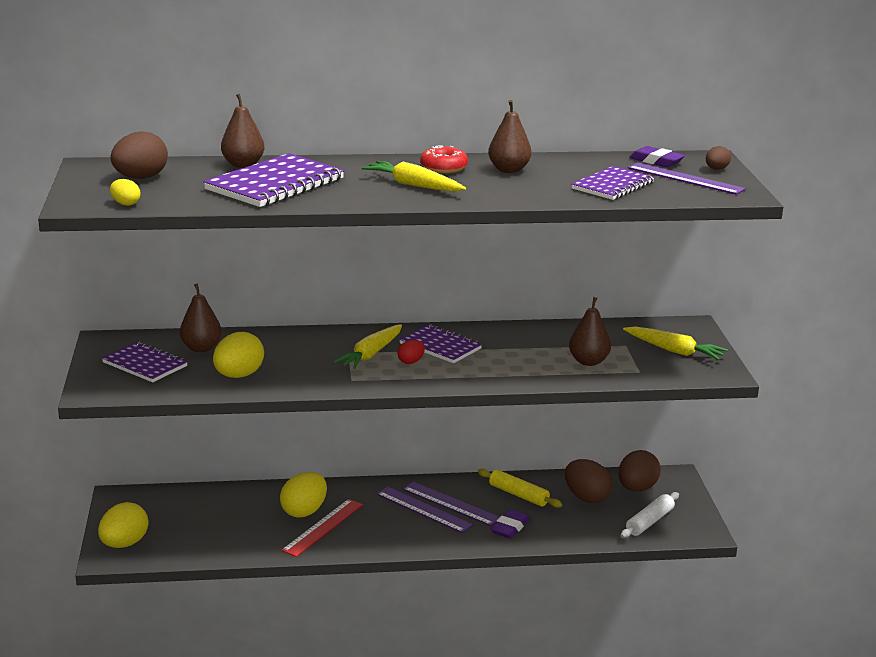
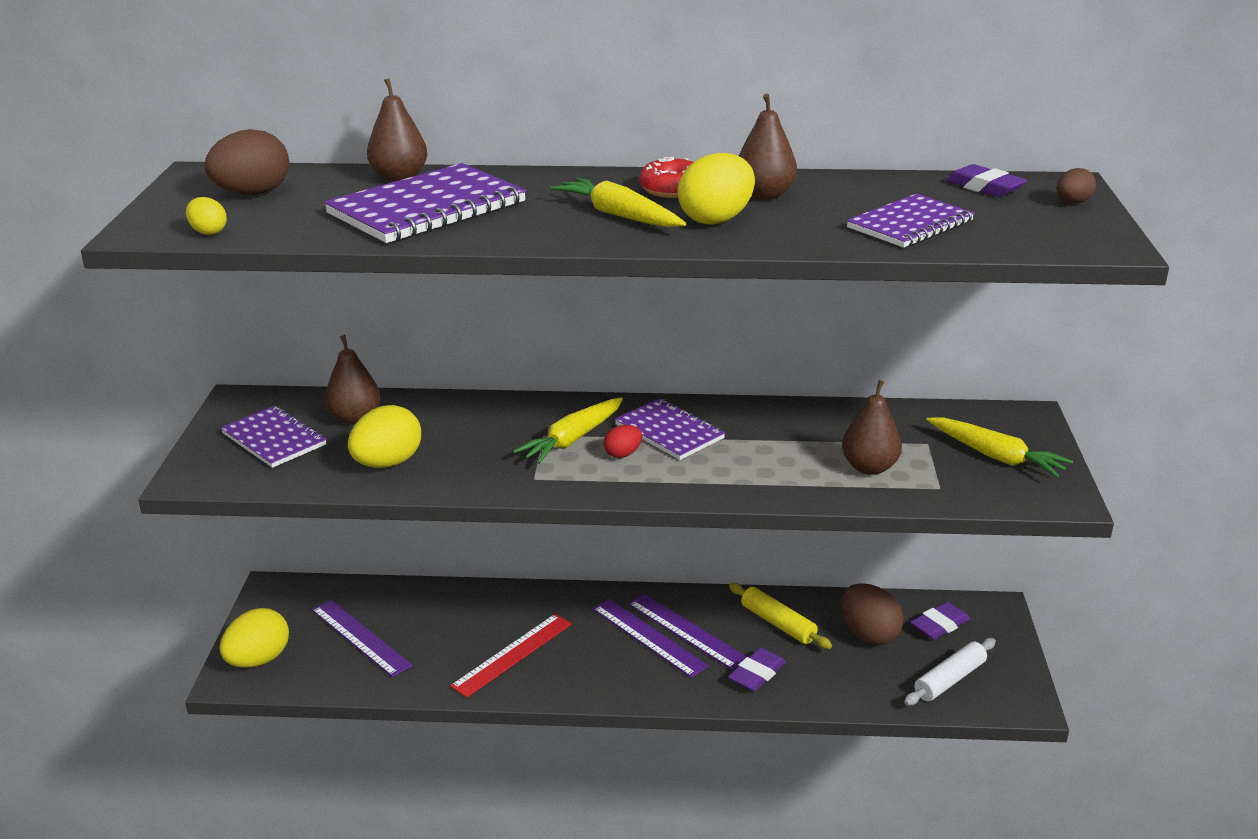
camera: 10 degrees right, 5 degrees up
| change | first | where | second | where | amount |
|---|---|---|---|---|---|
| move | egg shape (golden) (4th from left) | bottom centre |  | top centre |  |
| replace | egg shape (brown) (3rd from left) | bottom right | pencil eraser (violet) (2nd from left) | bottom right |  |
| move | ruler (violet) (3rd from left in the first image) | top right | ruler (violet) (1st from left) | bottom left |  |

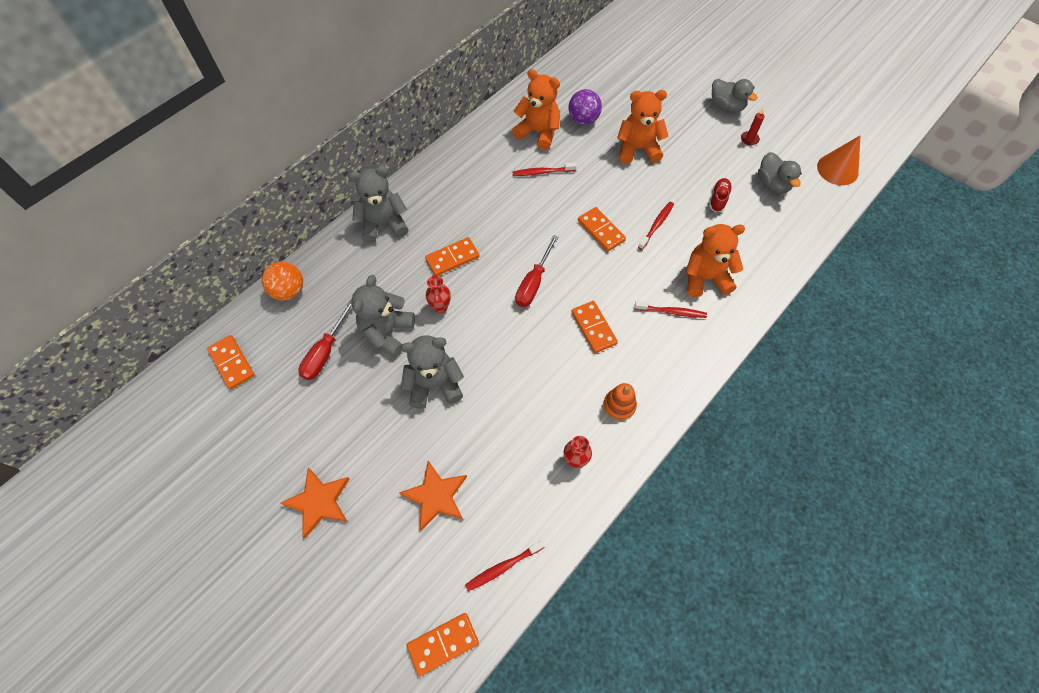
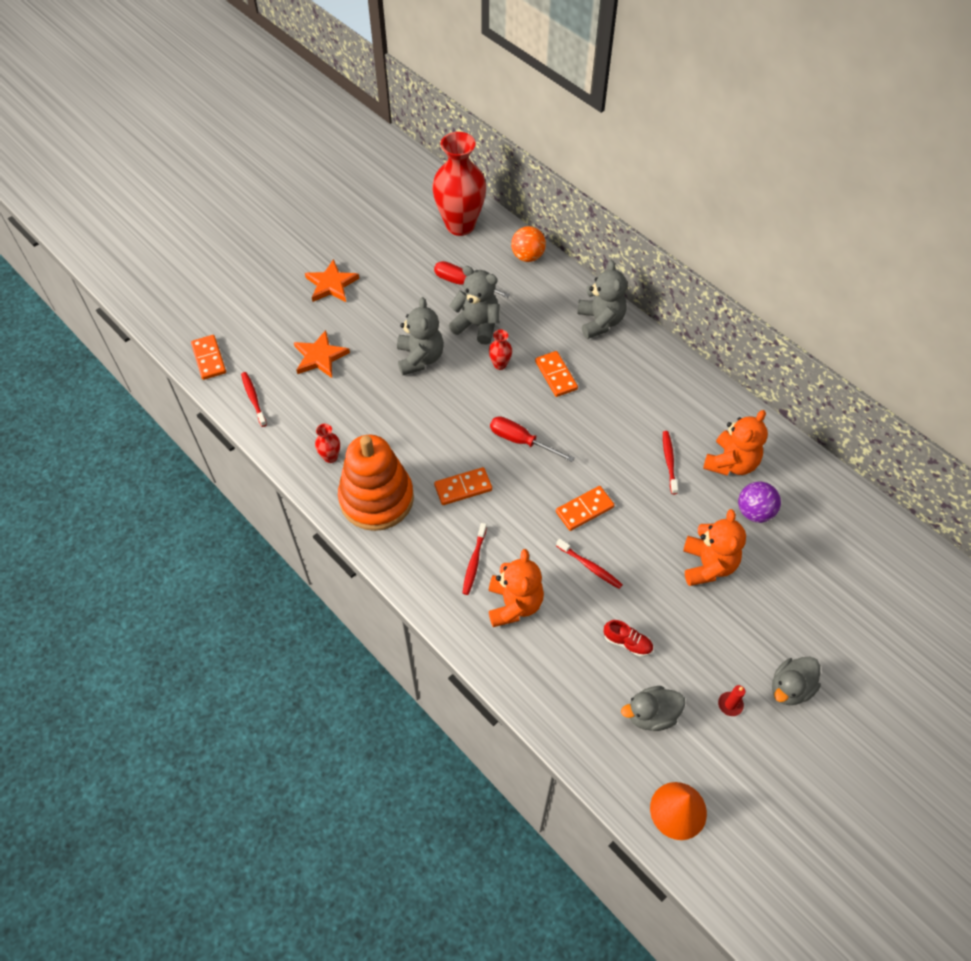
camera: 95 degrees right, 5 degrees down
| change | first | where | second | where | amount |
|---|---|---|---|---|---|
| replace | domino (orange-coloured) (1st from left) | middle left | vase (red) (2nd from left) | top centre |  |
| resize | ring stacker (orange-coloured) | centre |  | centre | x2.37 |

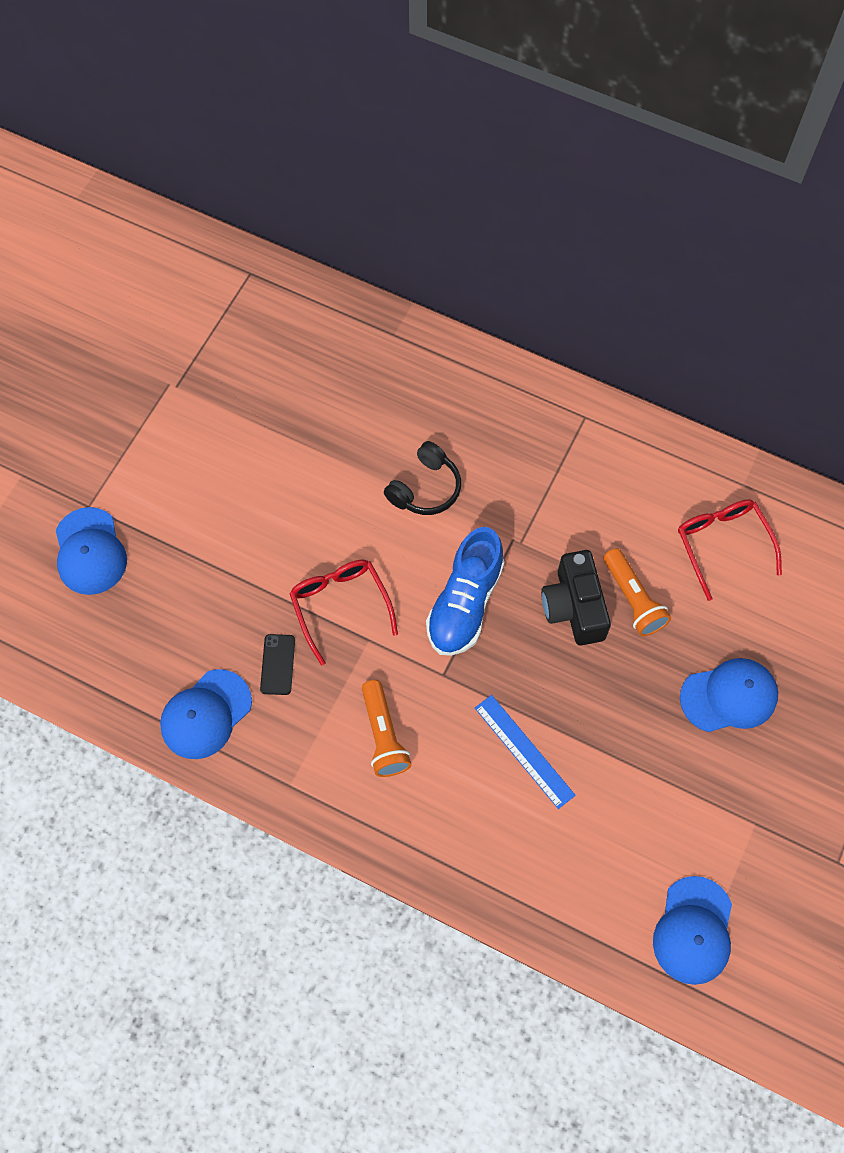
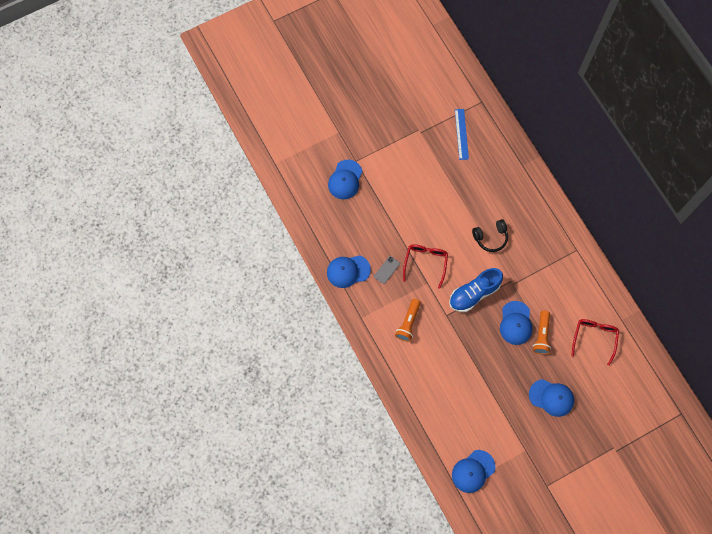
camera: 35 degrees right, 5 degrees up
| change | first | where | second | where | amount |
|---|---|---|---|---|---|
| recolor | mobile phone (ebony) | middle left | mobile phone (grey) | centre |  |
| move | ruler (blue) | centre |  | top centre |  |
| replace | camera (ebony) | middle right | baseball cap (blue) (4th from left) | middle right |  |

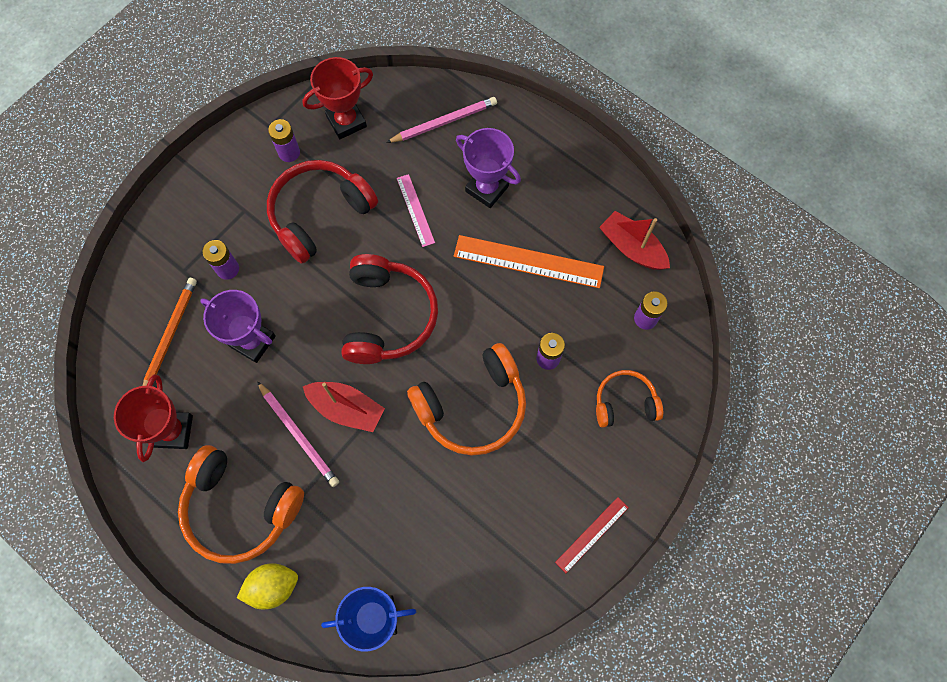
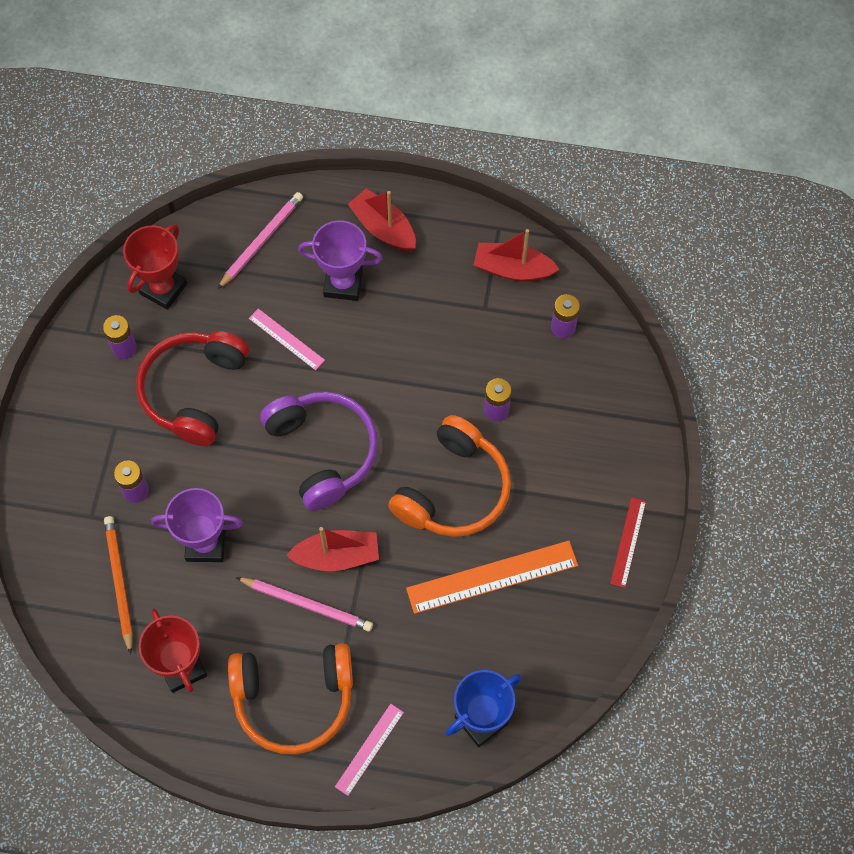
camera: 30 degrees left, 5 degrees down
| change | first | where | second | where | amount |
|---|---|---|---|---|---|
| replace | lemon (golden) | bottom left | ruler (rose-pink) (2nd from left) | bottom centre |  |
| recolor | headphones (red) (2nd from left) | centre | headphones (violet) | centre |  |
| move | ruler (orange-coloured) | centre |  | bottom centre |  |
| delete | headphones (orange-coloured) (3rd from left) | centre |  |  |  |
| insert |  |  | toy boat (red) (2nd from left) | top centre |  |

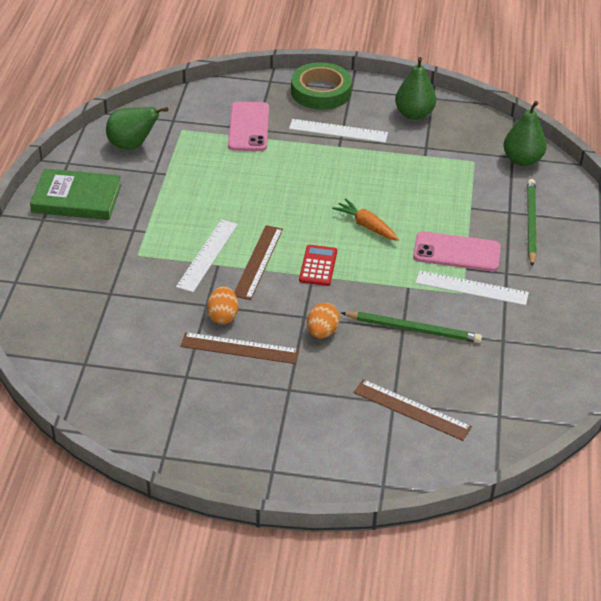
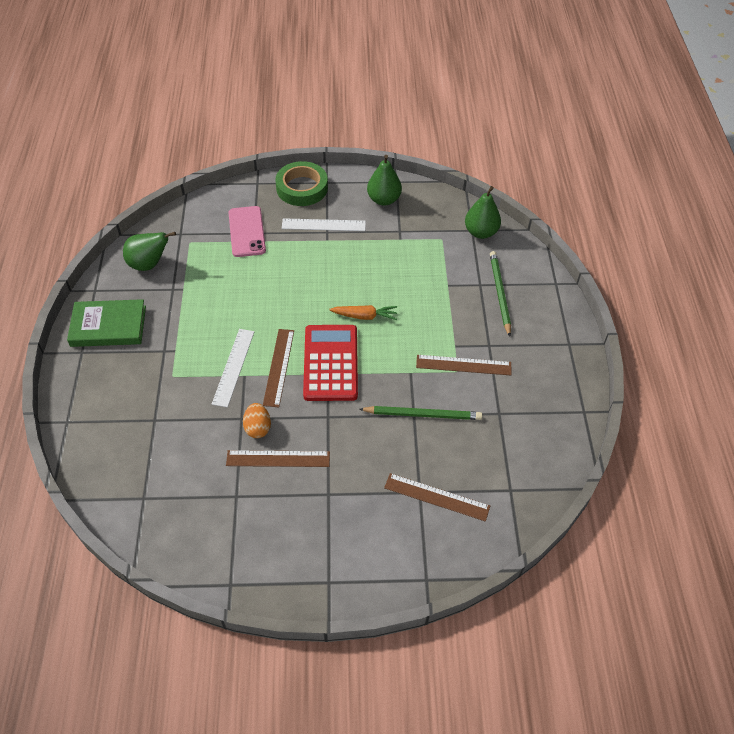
camera: 10 degrees left, 10 degrees up
| change | first | where | second | where | amount |
|---|---|---|---|---|---|
| resize | adding machine (red) | centre |  | centre | x1.95 |
| delete | egg shape (orange-coloured) (2nd from left) | centre |  |  |  |
| rotate | carrot (orange-coloured) | centre |  | centre | 150 degrees clockwise |
| delete | mobile phone (rose-pink) (2nd from left) | middle right |  |  |  |
| recolor | ruler (white) (3rd from left) | middle right | ruler (brown) (4th from left) | centre |  |

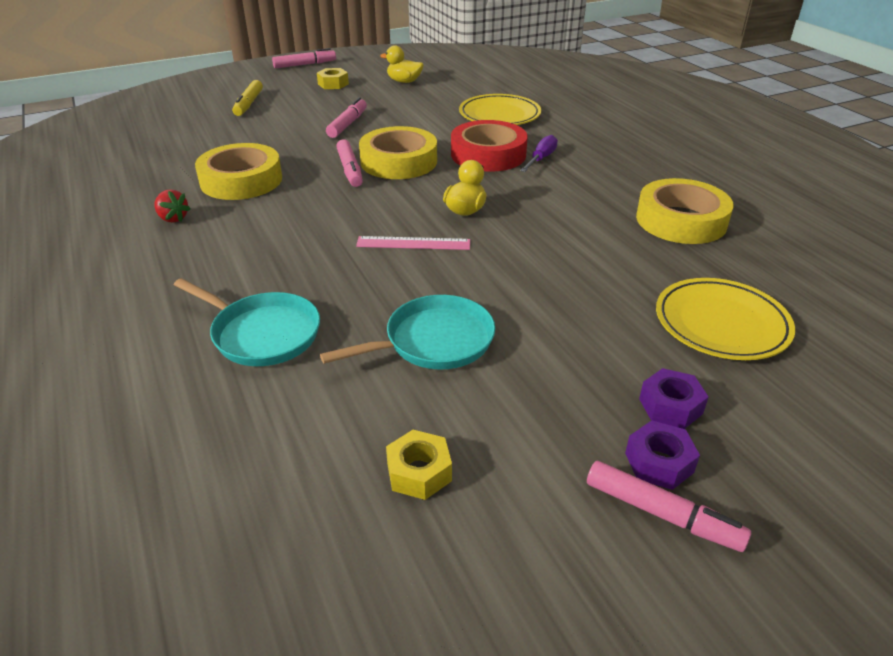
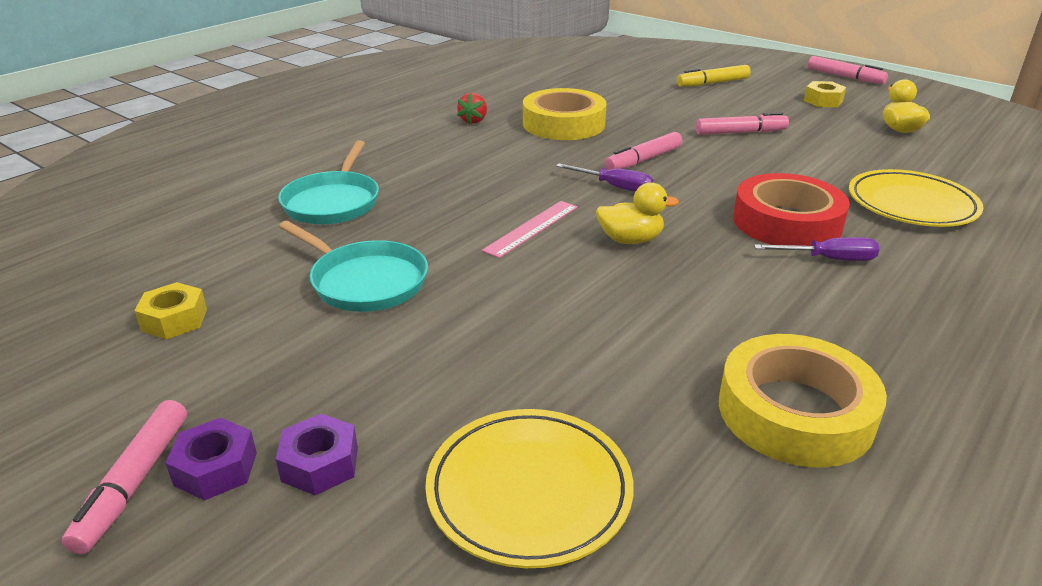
camera: 65 degrees right, 5 degrees down
| change | first | where | second | where | amount |
|---|---|---|---|---|---|
| rotate | ruler (rose-pink) | centre |  | centre | 60 degrees clockwise |
| delete | roll of tape (golden) (2nd from left) | top centre |  |  |  |
| insert |  |  | flat screwdriver (violet) (1st from left) | top centre |  |

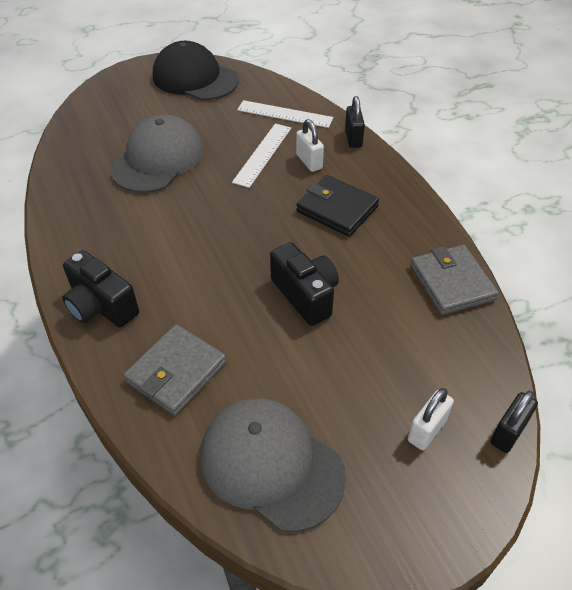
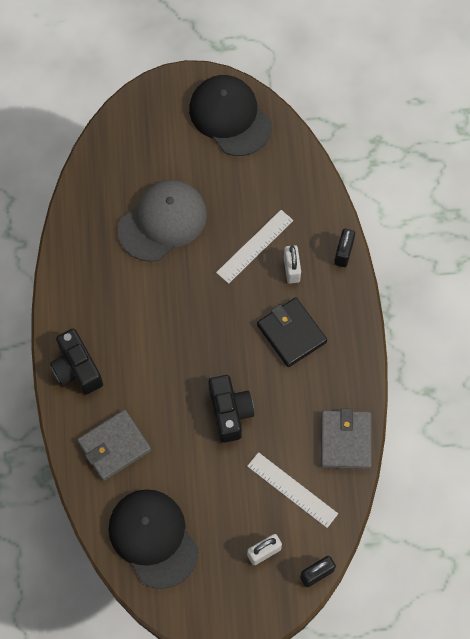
camera: 20 degrees right, 20 degrees up
| change | first | where | second | where | amount |
|---|---|---|---|---|---|
| recolor | baseball cap (grey) (2nd from left) | bottom centre | baseball cap (ebony) (1st from left) | bottom left |  |
| move | ruler (white) (2nd from left) | top centre |  | bottom centre |  |

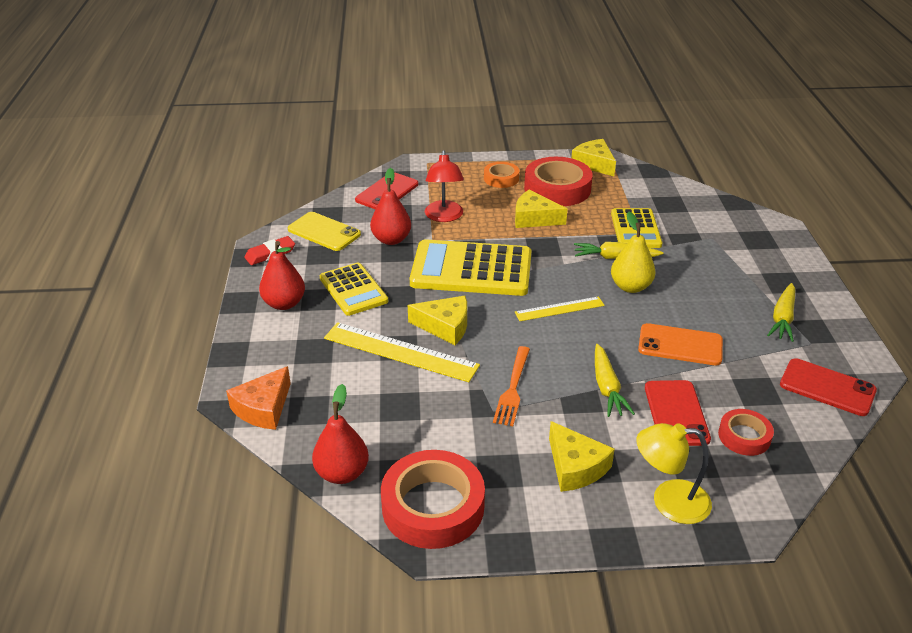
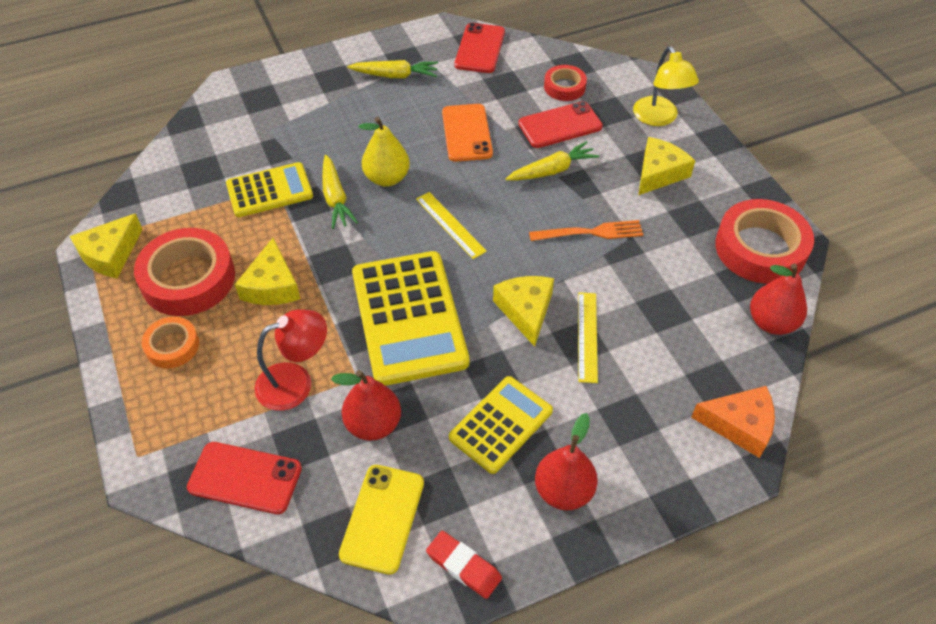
camera: 110 degrees left, 15 degrees up
| change | first | where | second | where | amount |
|---|---|---|---|---|---|
| resize | ruler (golden) (1st from left in the first image) | centre | ruler (golden) (2nd from left) | centre | x0.59 |

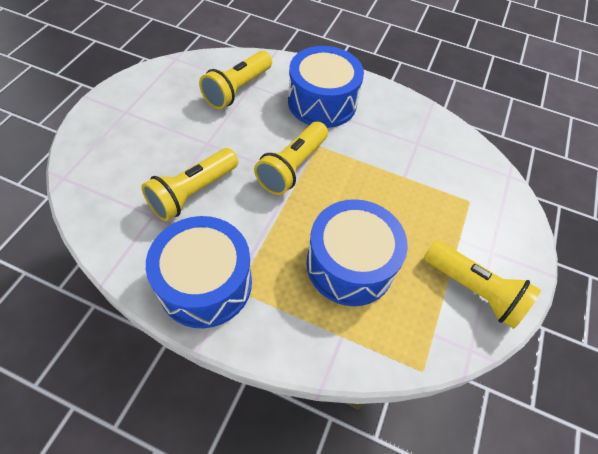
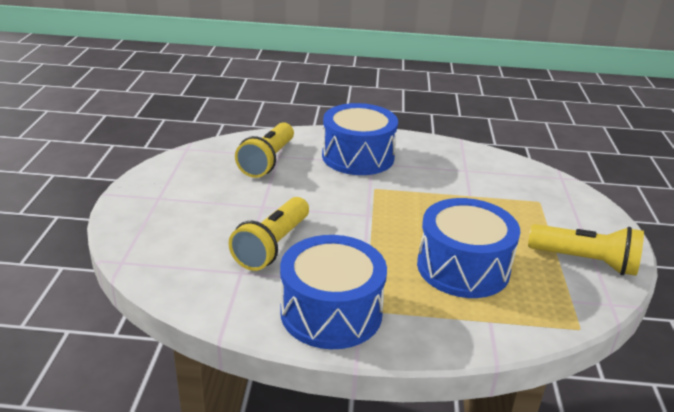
camera: 15 degrees left, 25 degrees down
| change | first | where | second | where | amount |
|---|---|---|---|---|---|
| delete | flashlight (golden) (3rd from left) | centre |  |  |  |

